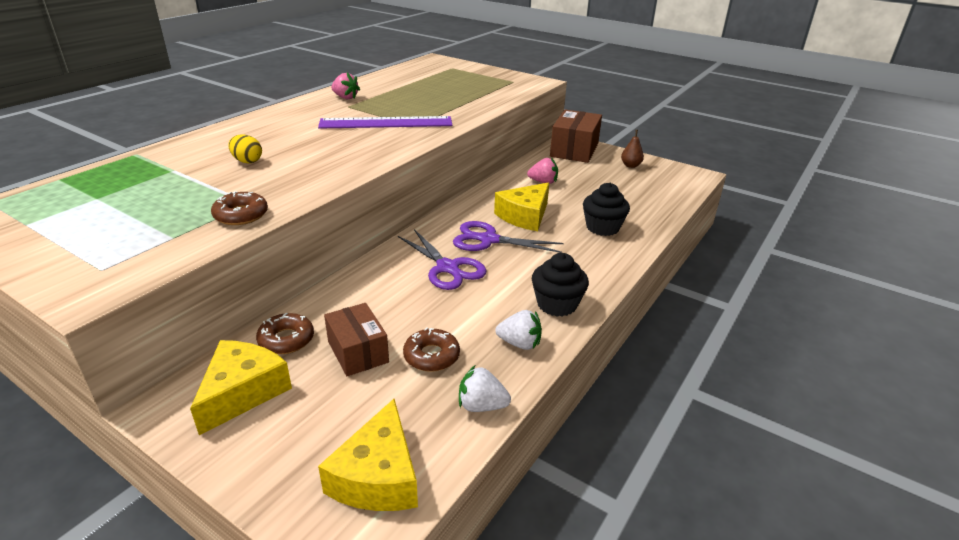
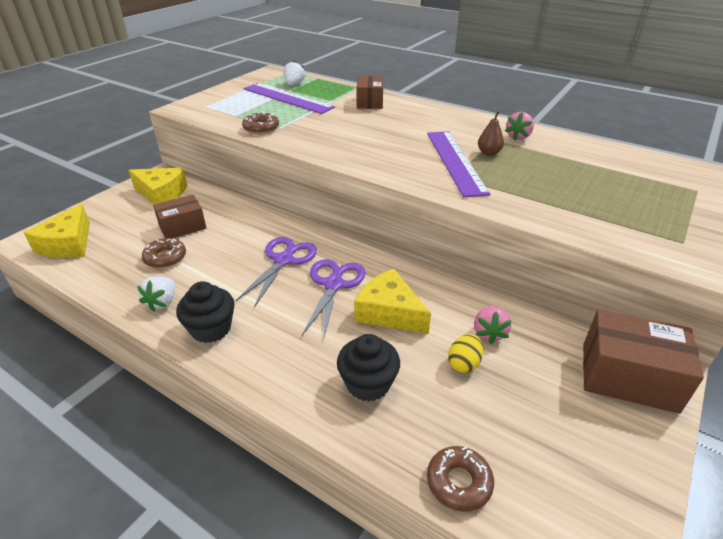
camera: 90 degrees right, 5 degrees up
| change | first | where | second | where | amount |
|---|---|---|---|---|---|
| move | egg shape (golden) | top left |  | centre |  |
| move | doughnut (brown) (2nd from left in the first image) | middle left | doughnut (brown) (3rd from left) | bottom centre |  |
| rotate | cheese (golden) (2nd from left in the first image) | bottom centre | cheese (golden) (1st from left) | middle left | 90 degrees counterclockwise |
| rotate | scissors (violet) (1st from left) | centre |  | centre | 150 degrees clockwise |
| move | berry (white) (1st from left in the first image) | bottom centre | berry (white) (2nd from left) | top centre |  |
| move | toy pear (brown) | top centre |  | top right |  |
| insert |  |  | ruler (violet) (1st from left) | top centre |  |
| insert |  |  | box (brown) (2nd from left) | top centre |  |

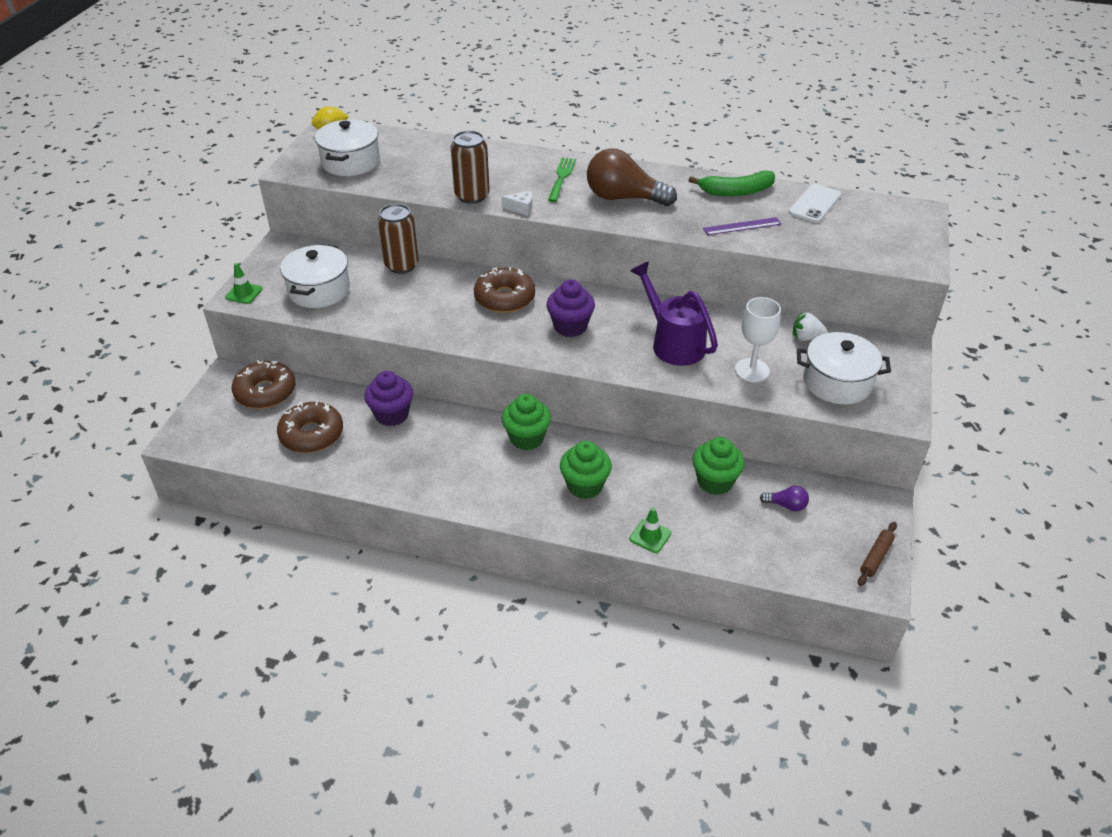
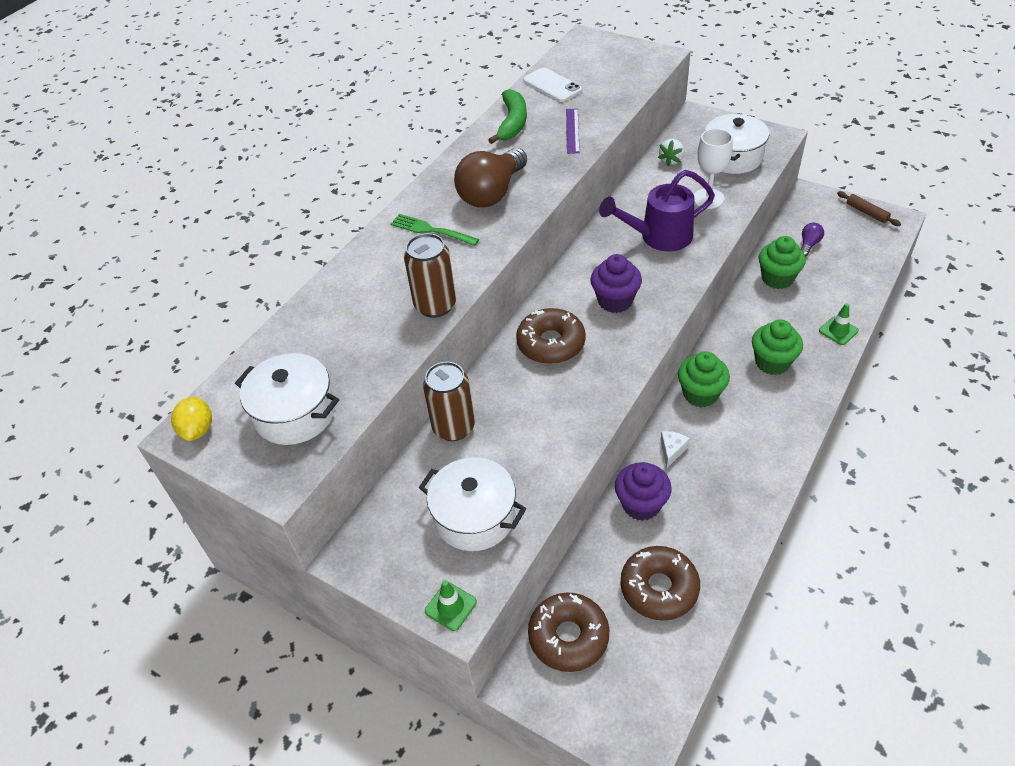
camera: 70 degrees left, 5 degrees up
| change | first | where | second | where | amount |
|---|---|---|---|---|---|
| move | cheese (white) | top centre |  | centre |  |

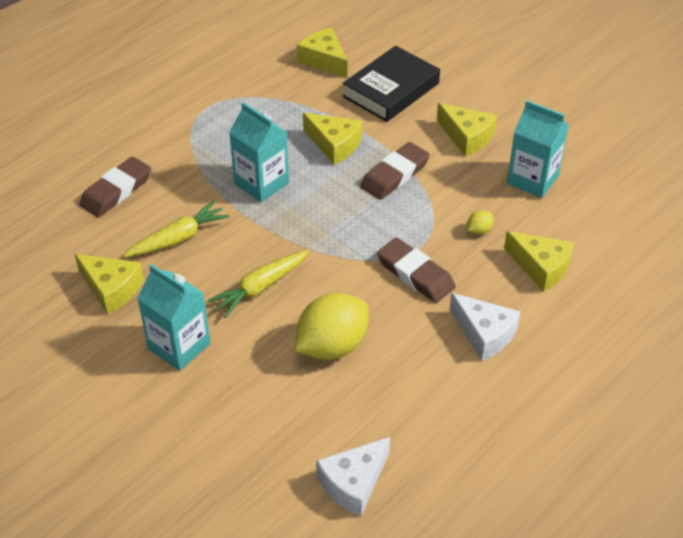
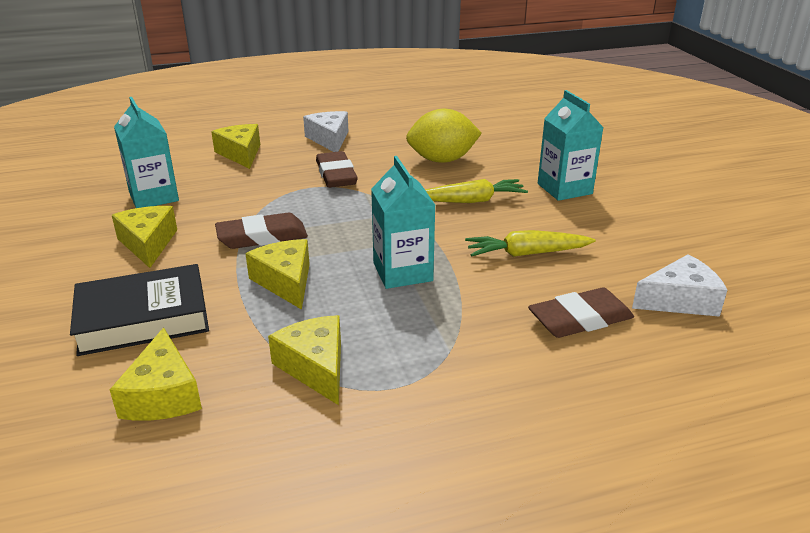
camera: 150 degrees left, 15 degrees down
| change | first | where | second | where | amount |
|---|---|---|---|---|---|
| move | cheese (golden) (1st from left in the first image) | middle left | cheese (golden) (5th from left) | bottom centre |  |
| move | cheese (white) (1st from left in the first image) | bottom centre | cheese (white) (2nd from left) | middle right |  |
| delete | lemon (golden) (2nd from left) | middle right |  |  |  |

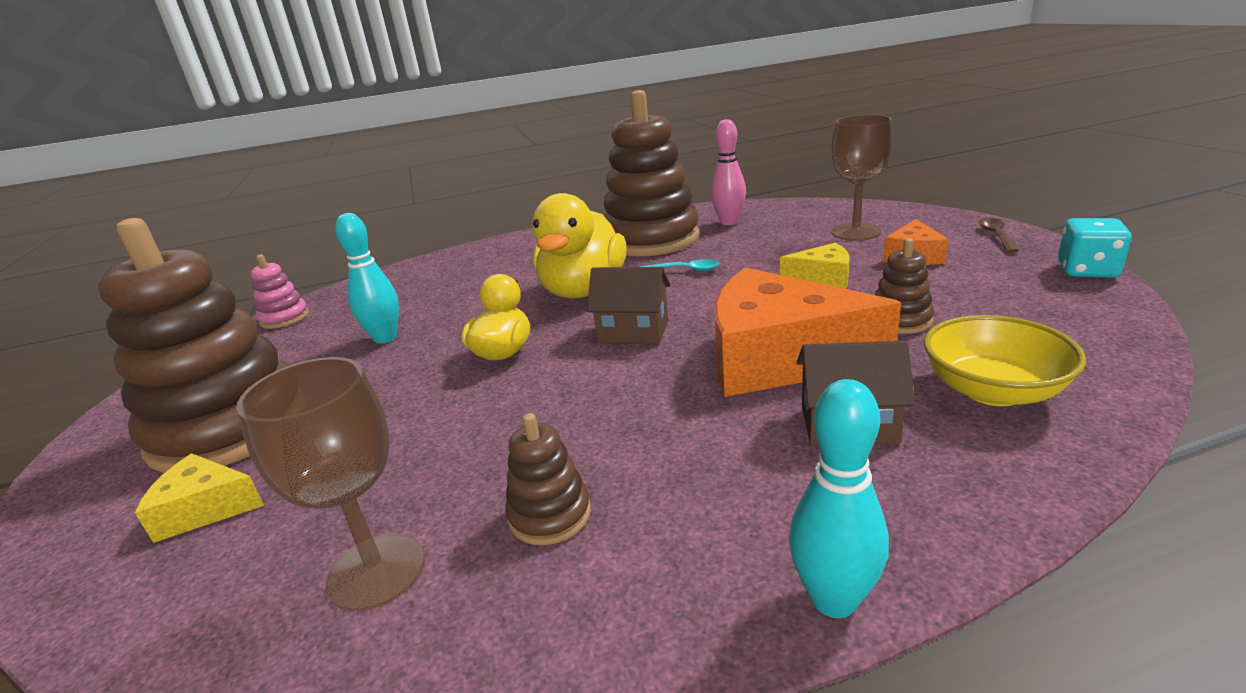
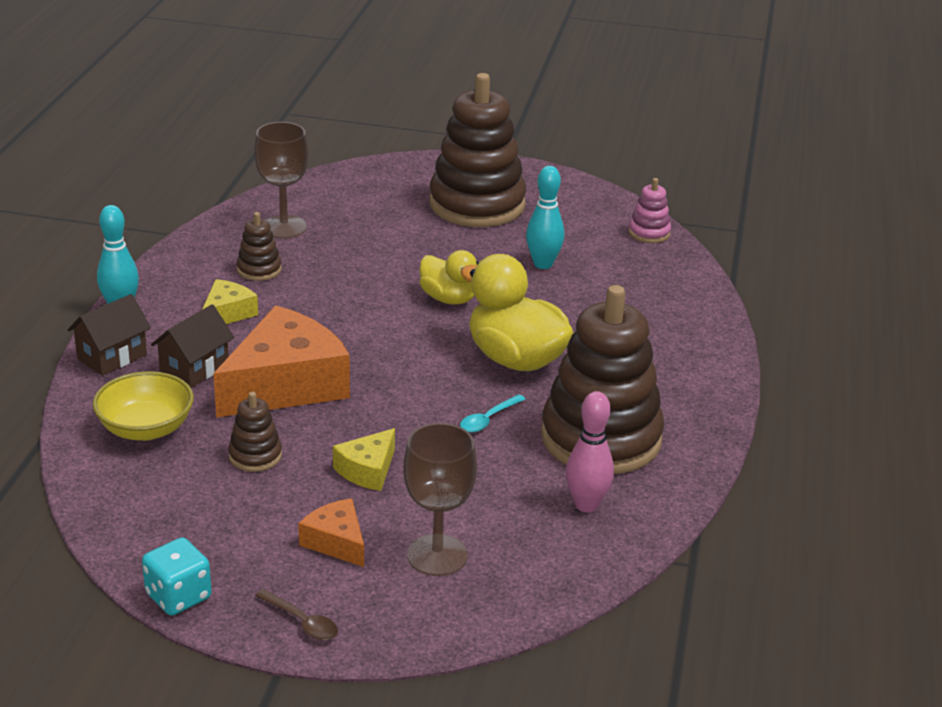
camera: 115 degrees right, 5 degrees up
| change | first | where | second | where | amount |
|---|---|---|---|---|---|
| move | cheese (golden) (1st from left) | bottom left |  | middle left |  |
| move | toy house (brown) (1st from left) | centre |  | middle left |  |

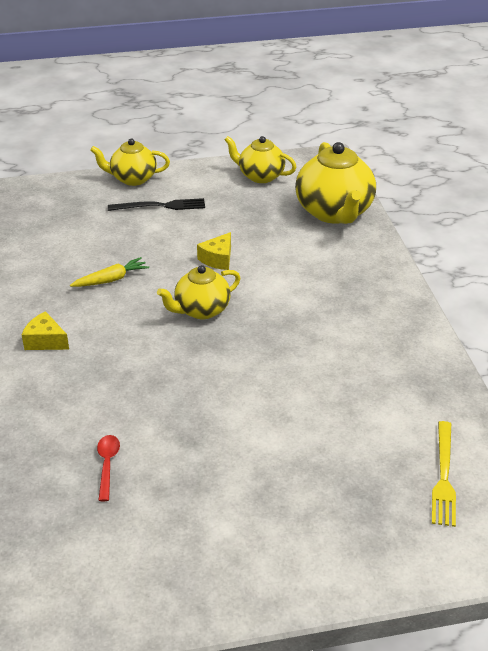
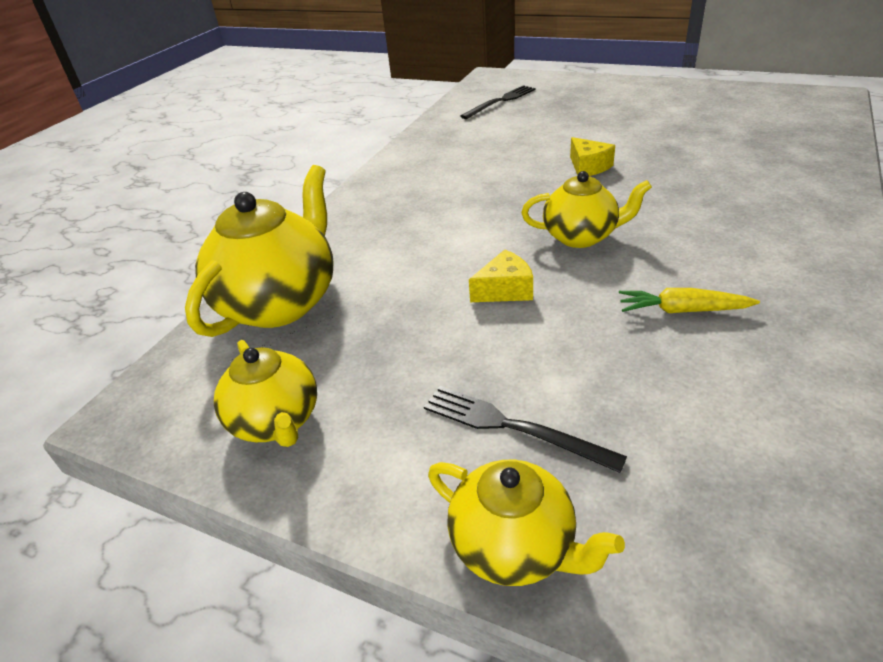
camera: 140 degrees left, 0 degrees up
| change | first | where | second | where | amount |
|---|---|---|---|---|---|
| move | cheese (golden) (1st from left in the first image) | middle left | cheese (golden) (2nd from left) | top right |  |
| delete | tablespoon (red) | bottom left |  |  |  |
| recolor | fork (golden) | bottom right | fork (ebony) (1st from left) | top centre |  |

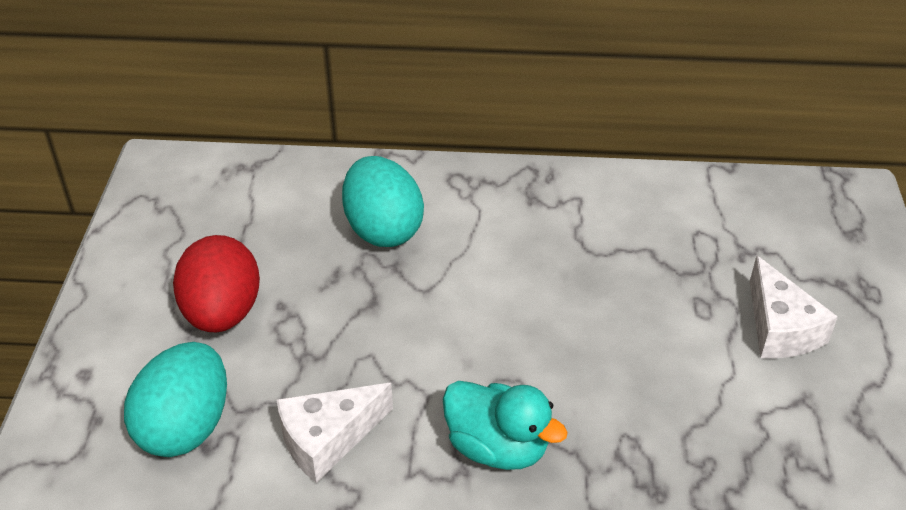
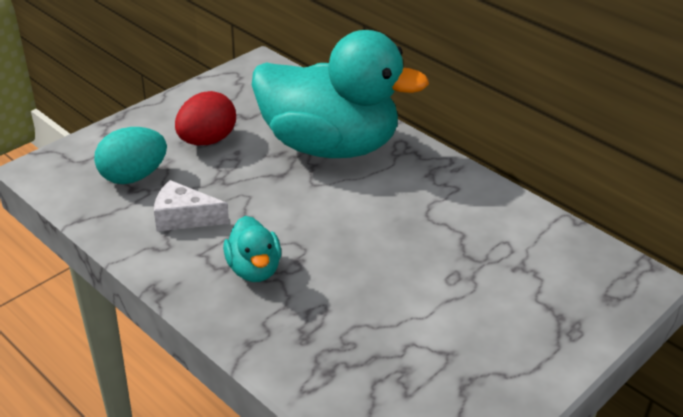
camera: 40 degrees right, 5 degrees down
| change | first | where | second | where | amount |
|---|---|---|---|---|---|
| replace | egg shape (turquoise) (2nd from left) | centre | toy duck (turquoise) (2nd from left) | top centre |  |
| delete | cheese (white) (2nd from left) | middle right |  |  |  |

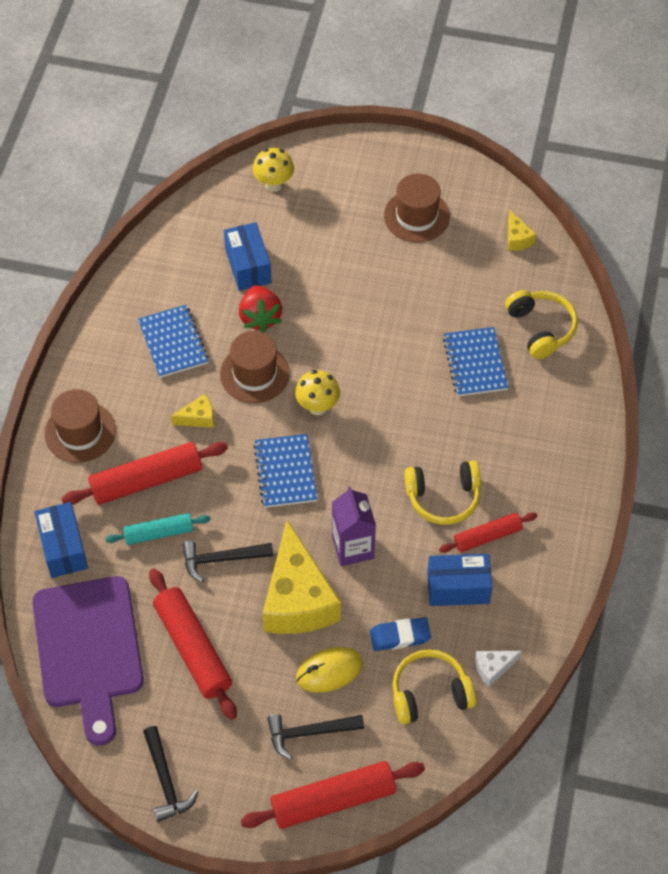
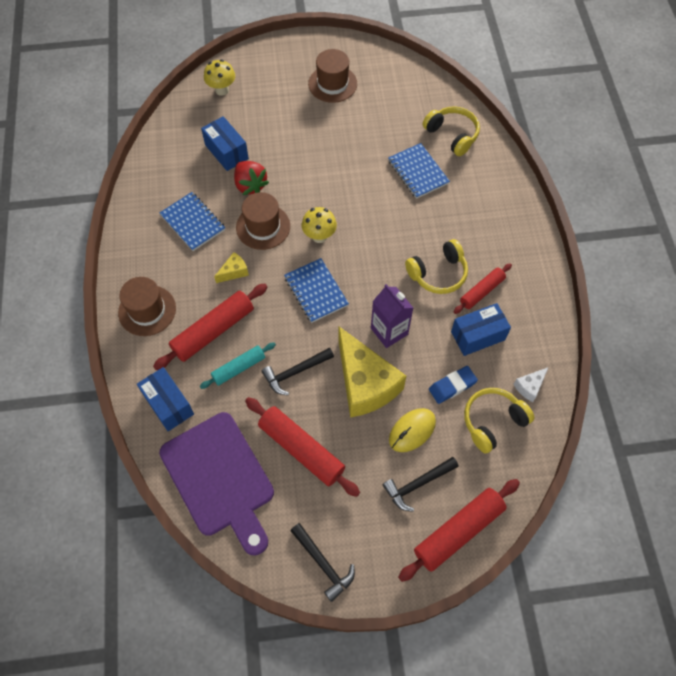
camera: 20 degrees left, 5 degrees up
| change | first | where | second | where | amount |
|---|---|---|---|---|---|
| delete | cheese (golden) (3rd from left) | top right |  |  |  |

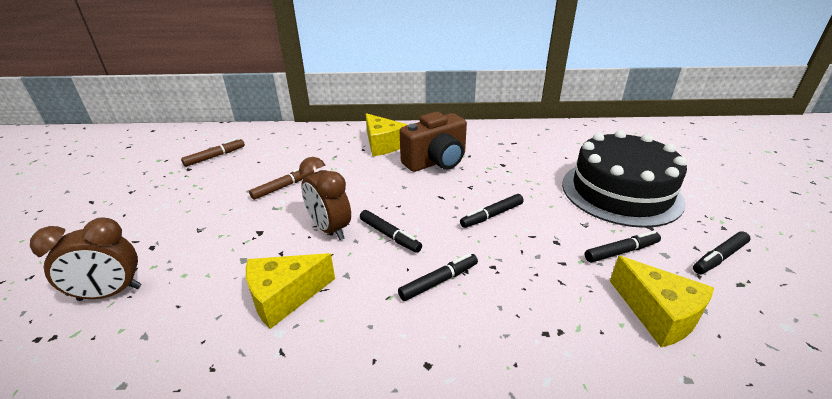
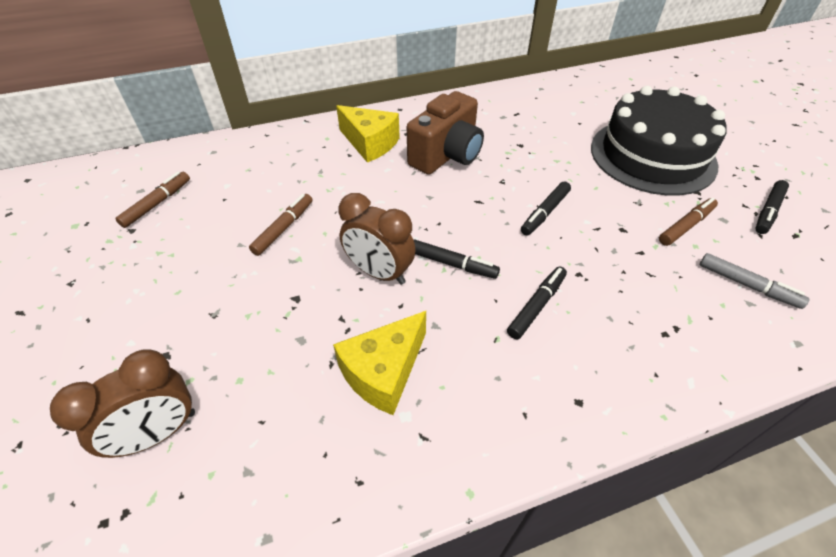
camera: 20 degrees left, 15 degrees up
| change | first | where | second | where | amount |
|---|---|---|---|---|---|
| recolor | marker pen (ebony) (4th from left) | middle right | marker pen (brown) (3rd from left) | middle right |  |
| replace | cheese (golden) (3rd from left) | bottom right | marker pen (grey) | middle right |  |

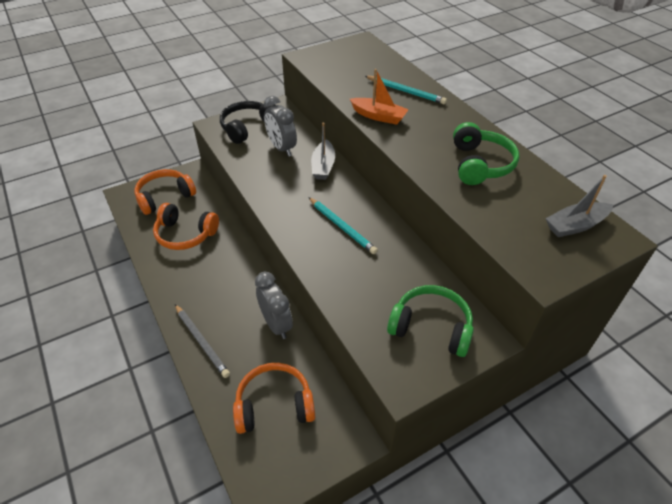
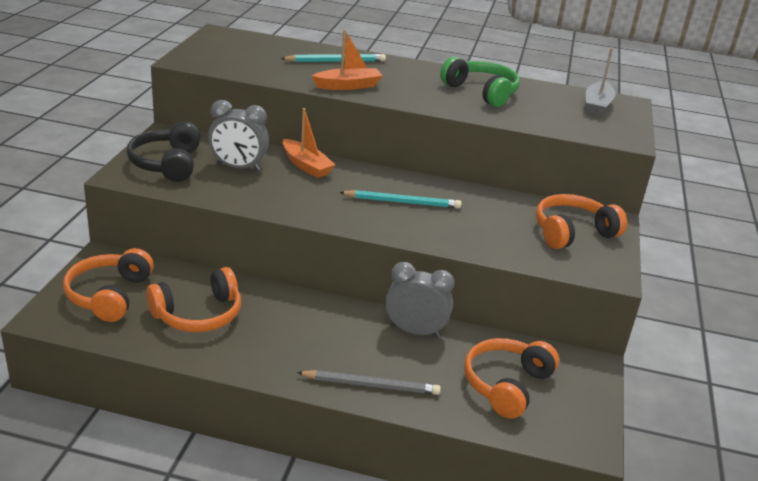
camera: 50 degrees left, 15 degrees down
| change | first | where | second | where | amount |
|---|---|---|---|---|---|
| recolor | toy boat (grey) (1st from left) | top centre | toy boat (orange-coloured) (1st from left) | top centre |  |
| recolor | headphones (emerald) (1st from left) | centre | headphones (orange-coloured) (4th from left) | middle right |  |

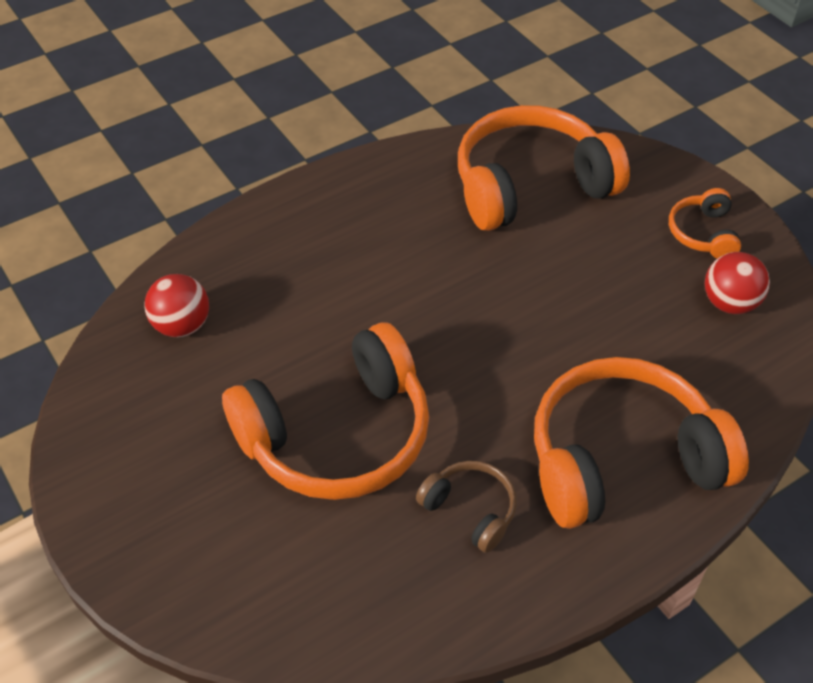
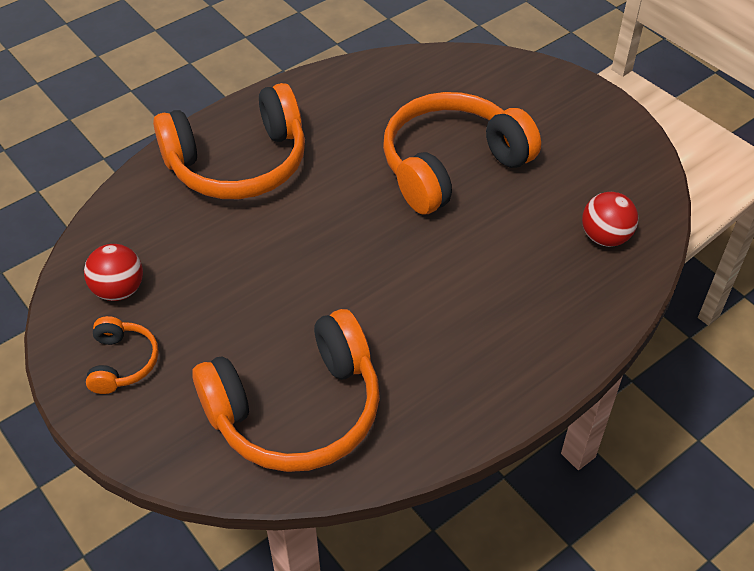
camera: 175 degrees right, 0 degrees up
| change | first | where | second | where | amount |
|---|---|---|---|---|---|
| delete | headphones (brown) | bottom centre |  |  |  |

